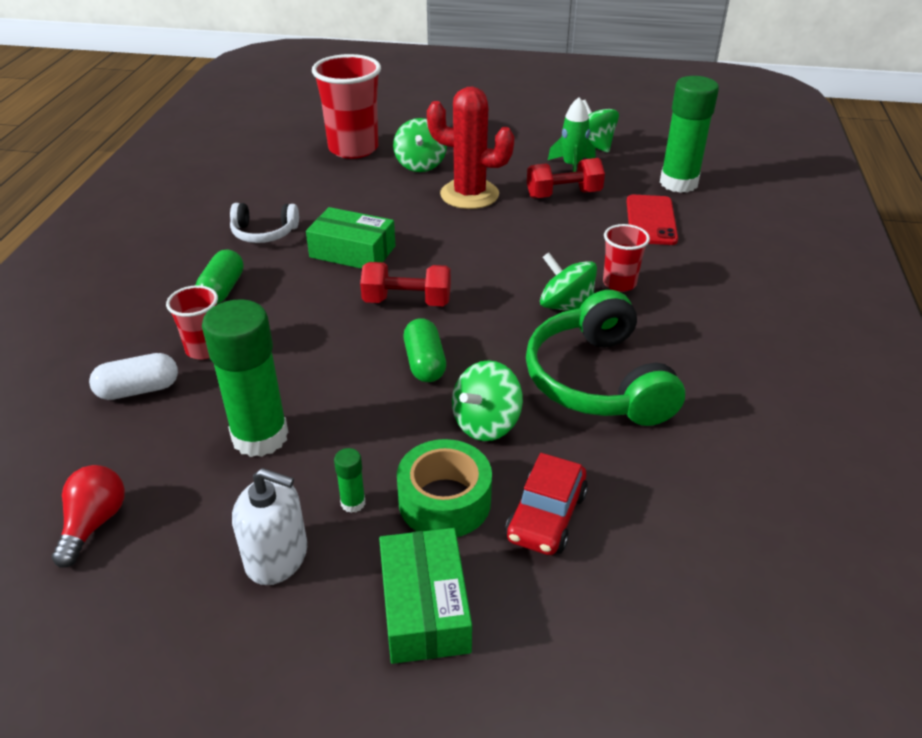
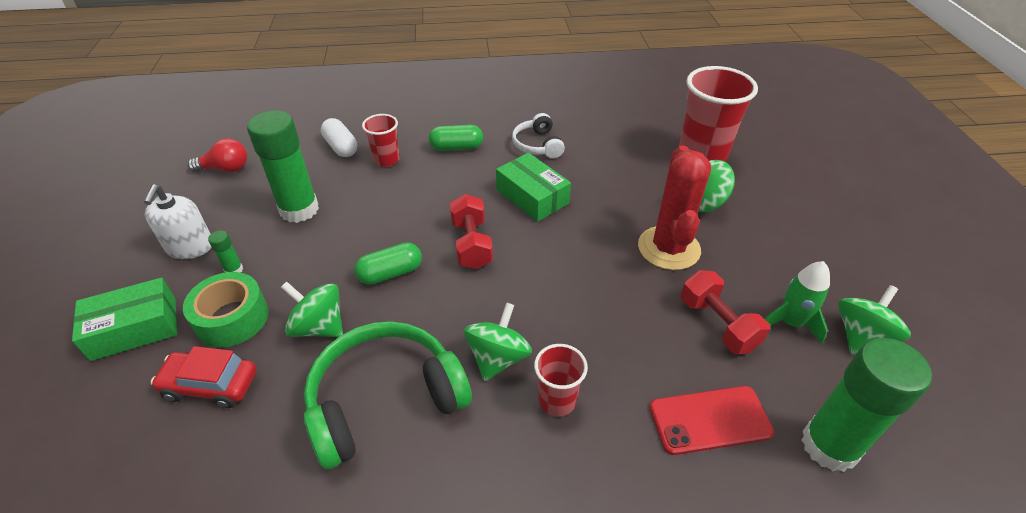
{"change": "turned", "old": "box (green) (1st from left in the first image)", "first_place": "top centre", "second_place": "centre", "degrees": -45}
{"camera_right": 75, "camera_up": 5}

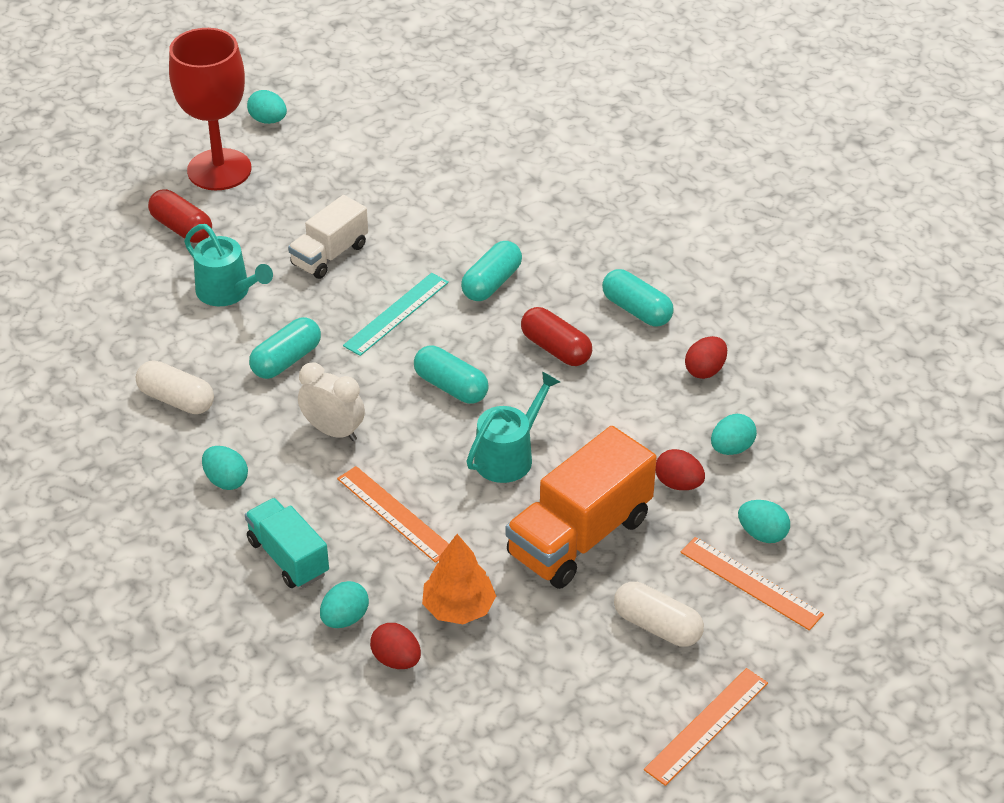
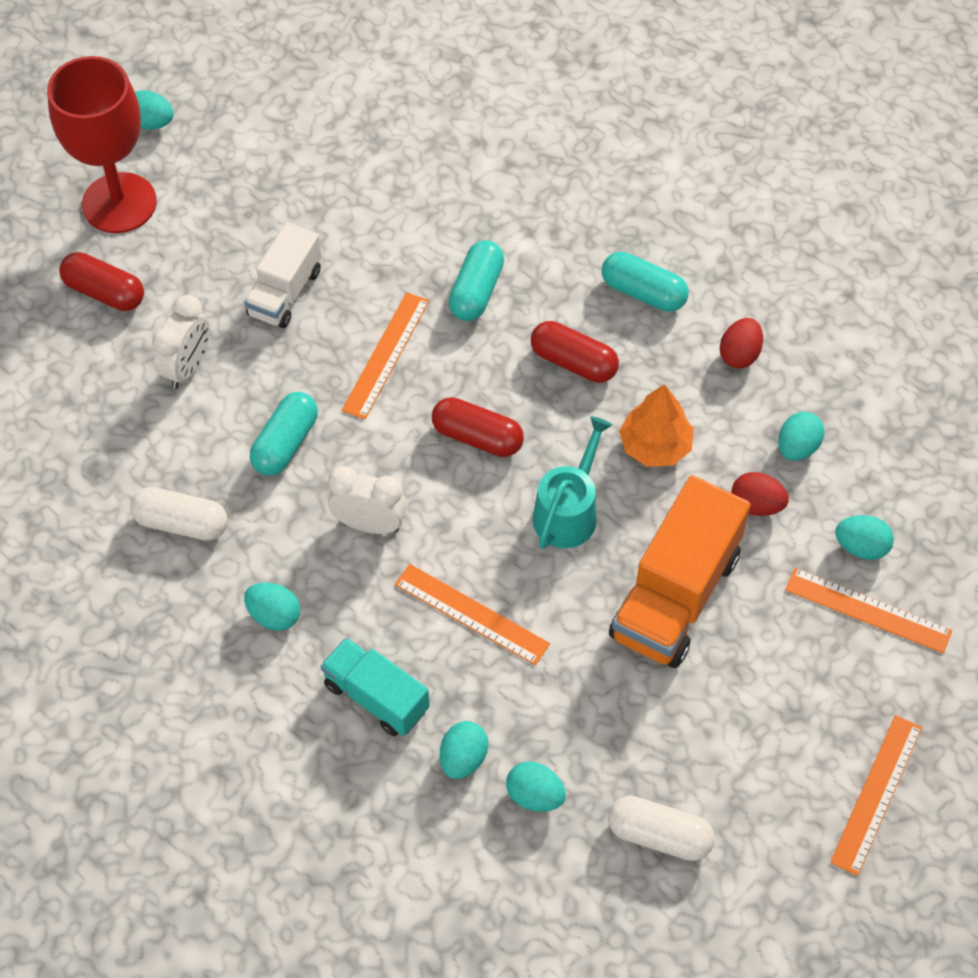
{"change": "replaced", "old": "watering can (turquoise) (1st from left)", "new": "clock (white) (1st from left)", "first_place": "top left", "second_place": "middle left"}
{"change": "recoloured", "old": "ruler (turquoise)", "new": "ruler (orange) (1st from left)", "first_place": "centre", "second_place": "centre"}
{"change": "recoloured", "old": "egg (red) (1st from left)", "new": "egg (turquoise) (4th from left)", "first_place": "bottom centre", "second_place": "bottom centre"}
{"change": "recoloured", "old": "capsule (turquoise) (2nd from left)", "new": "capsule (red) (2nd from left)", "first_place": "centre", "second_place": "centre"}
{"change": "moved", "old": "tree (orange)", "first_place": "bottom centre", "second_place": "middle right"}
{"change": "moved", "old": "capsule (white) (2nd from left)", "first_place": "bottom centre", "second_place": "bottom right"}
{"camera_right": -15, "camera_up": 15}

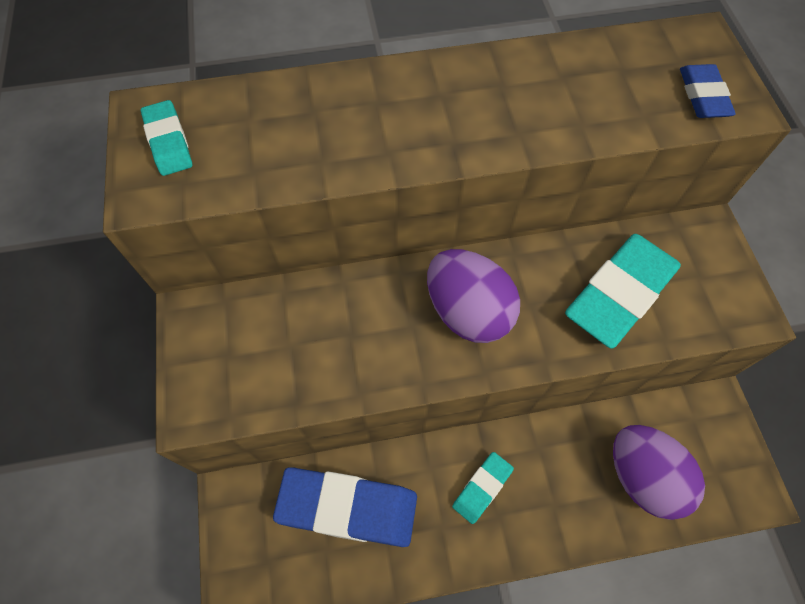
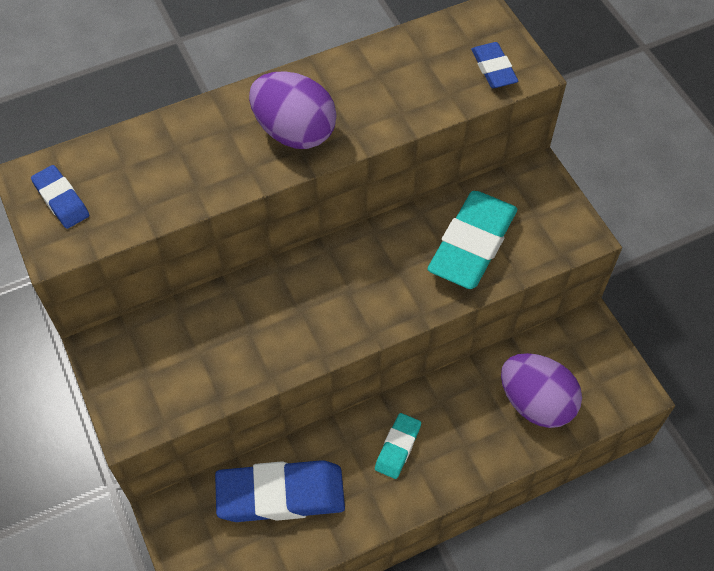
{"change": "recoloured", "old": "eraser (turquoise) (1st from left)", "new": "eraser (blue) (1st from left)", "first_place": "top left", "second_place": "middle left"}
{"change": "moved", "old": "egg (purple) (1st from left)", "first_place": "centre", "second_place": "top centre"}
{"camera_right": -15, "camera_up": -5}

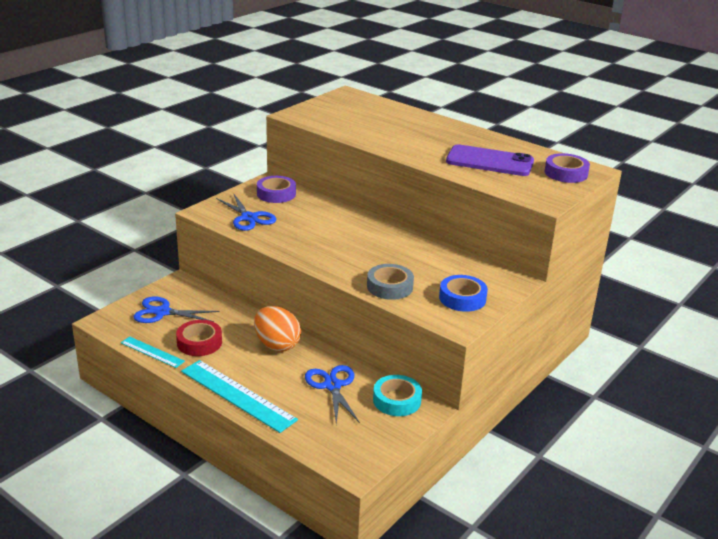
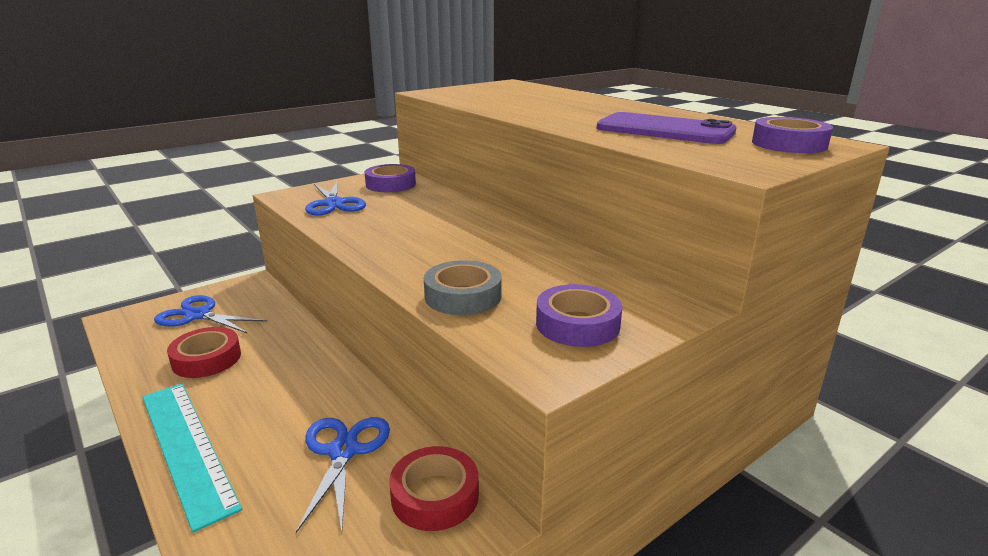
{"change": "removed", "old": "ruler (turquoise) (1st from left)", "first_place": "middle left"}
{"change": "removed", "old": "egg (orange)", "first_place": "centre"}
{"change": "recoloured", "old": "tape (turquoise)", "new": "tape (red) (2nd from left)", "first_place": "bottom centre", "second_place": "bottom centre"}
{"change": "recoloured", "old": "tape (blue)", "new": "tape (purple) (2nd from left)", "first_place": "centre", "second_place": "centre"}
{"camera_right": 15, "camera_up": -5}

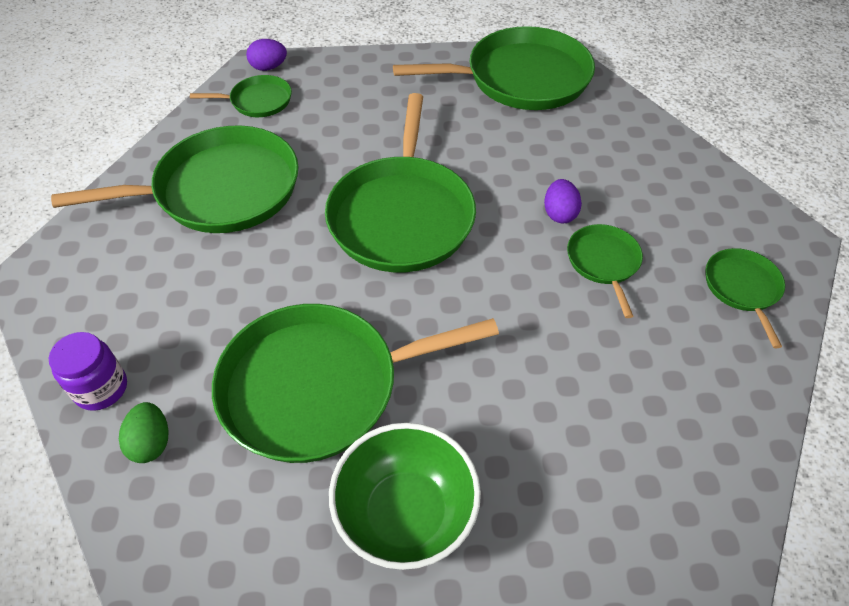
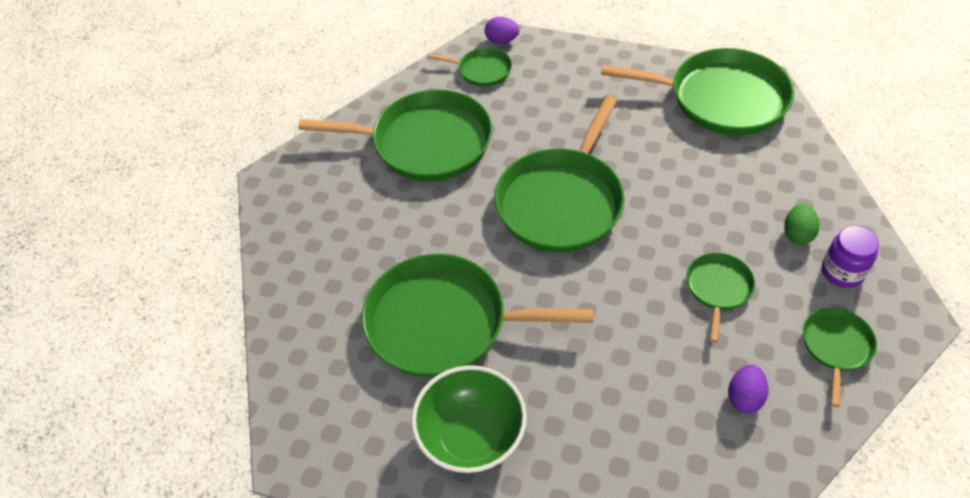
{"change": "moved", "old": "jar (purple)", "first_place": "middle left", "second_place": "middle right"}
{"change": "moved", "old": "egg (green)", "first_place": "bottom left", "second_place": "middle right"}
{"change": "moved", "old": "egg (purple) (2nd from left)", "first_place": "top centre", "second_place": "bottom right"}
{"camera_right": 25, "camera_up": 0}

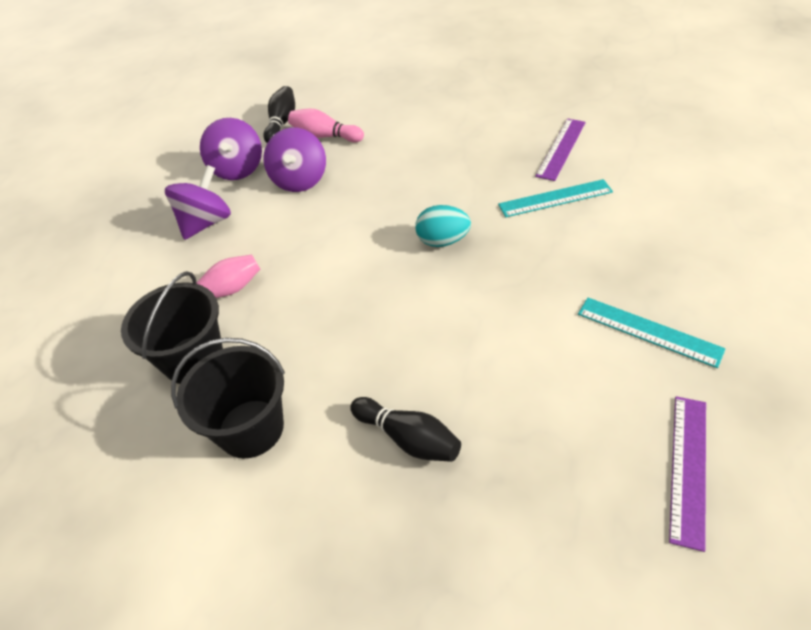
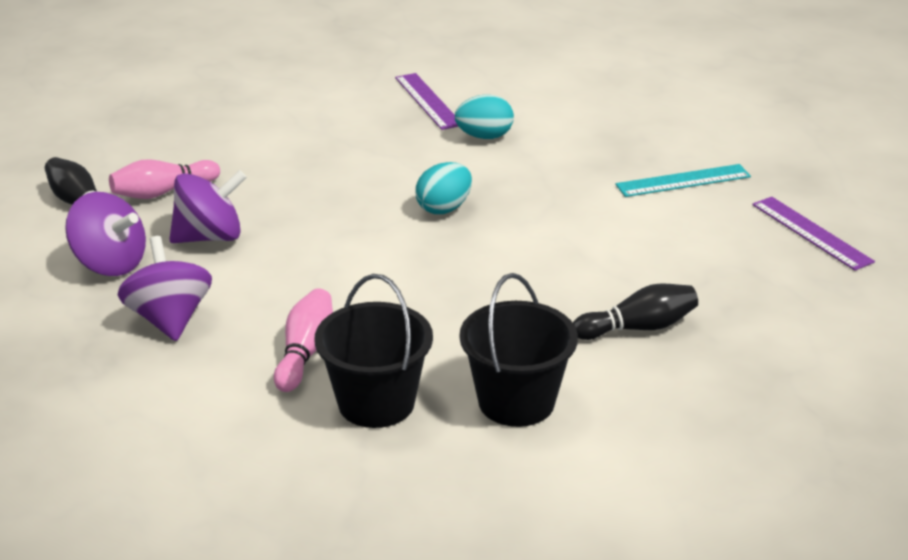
{"change": "turned", "old": "spinning top (purple) (3rd from left)", "first_place": "top centre", "second_place": "middle left", "degrees": -60}
{"change": "replaced", "old": "ruler (turquoise) (1st from left)", "new": "egg (turquoise) (2nd from left)", "first_place": "top right", "second_place": "top centre"}
{"camera_right": -55, "camera_up": -15}

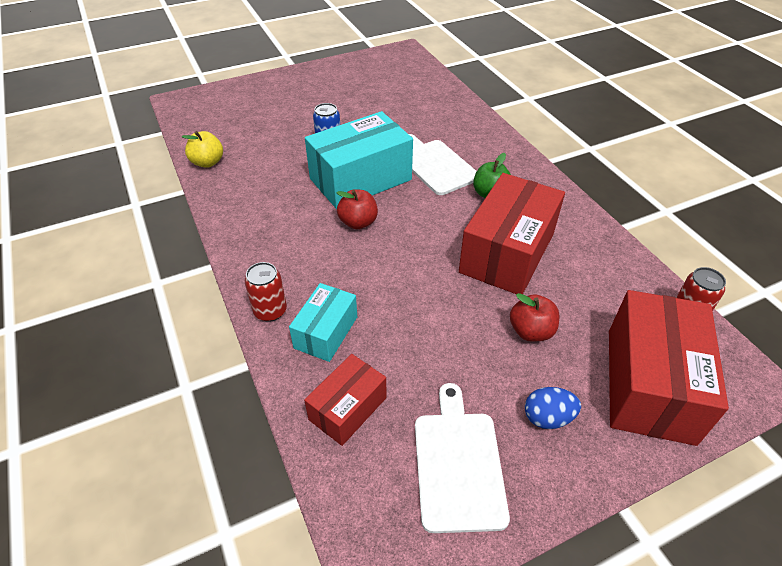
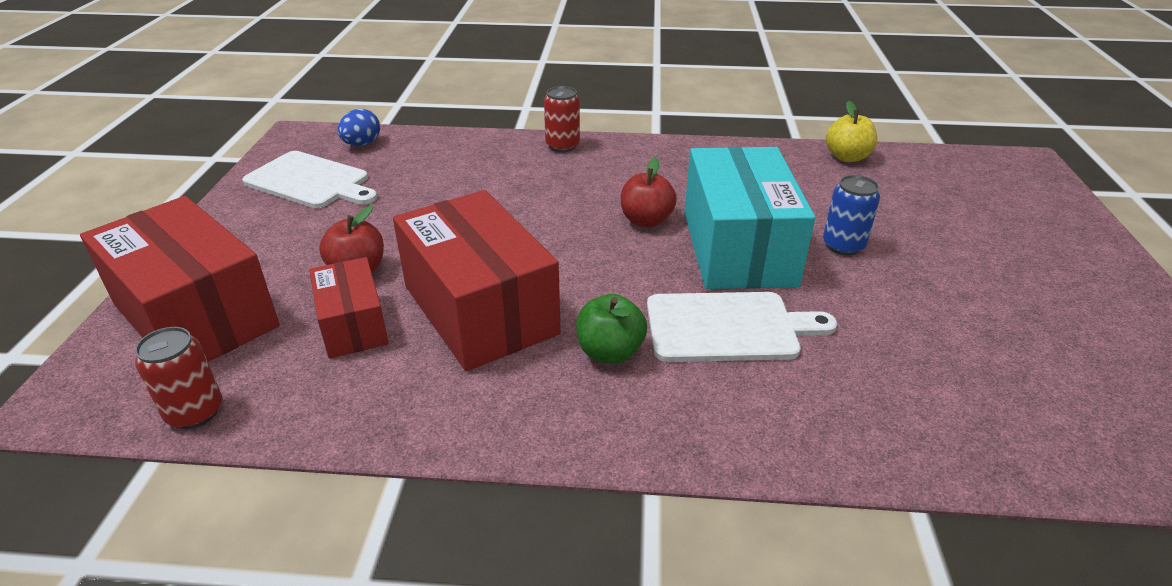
{"change": "removed", "old": "box (turquoise) (1st from left)", "first_place": "centre"}
{"change": "moved", "old": "box (red) (1st from left in the first image)", "new": "box (red) (2nd from left)", "first_place": "bottom centre", "second_place": "middle left"}
{"change": "moved", "old": "egg (blue)", "first_place": "bottom right", "second_place": "top left"}
{"camera_right": 120, "camera_up": -10}

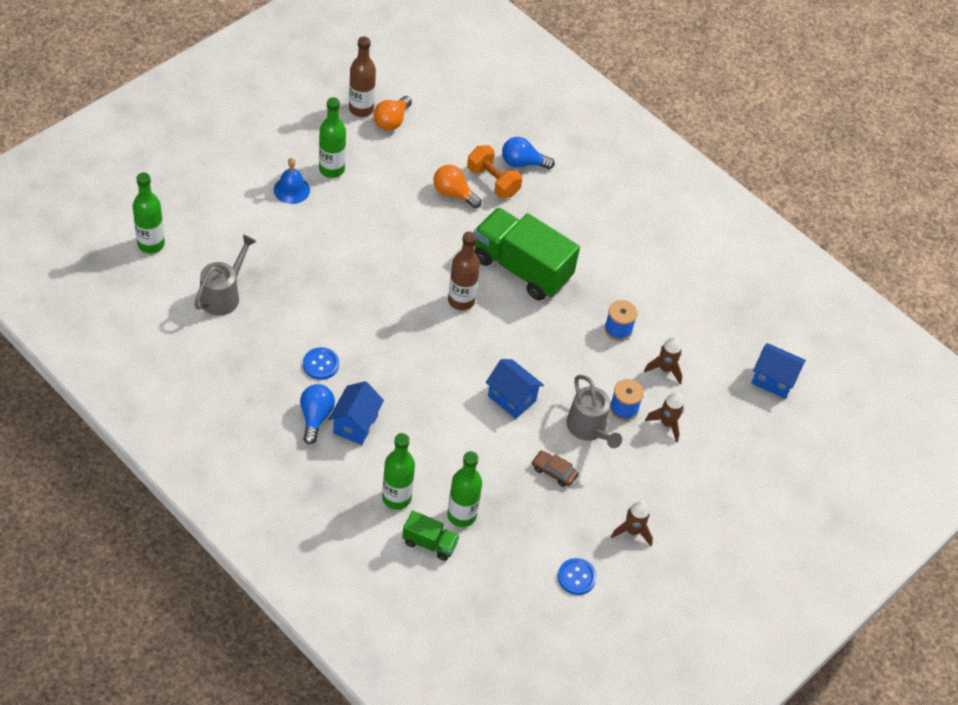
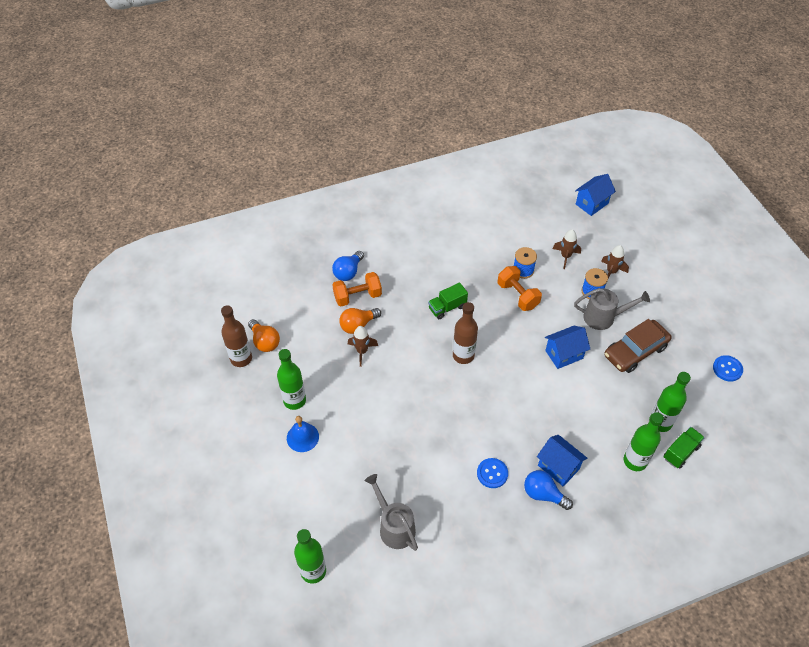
{"change": "resized", "old": "truck (green) (2nd from left in the first image)", "first_place": "centre", "second_place": "centre", "factor": 0.47}
{"change": "resized", "old": "car (brown)", "first_place": "centre", "second_place": "middle right", "factor": 1.97}
{"change": "moved", "old": "rocket (brown) (1st from left)", "first_place": "bottom centre", "second_place": "centre"}
{"change": "added", "new": "dumbbell (orange) (2nd from left)", "second_place": "centre"}
{"camera_right": -60, "camera_up": 0}

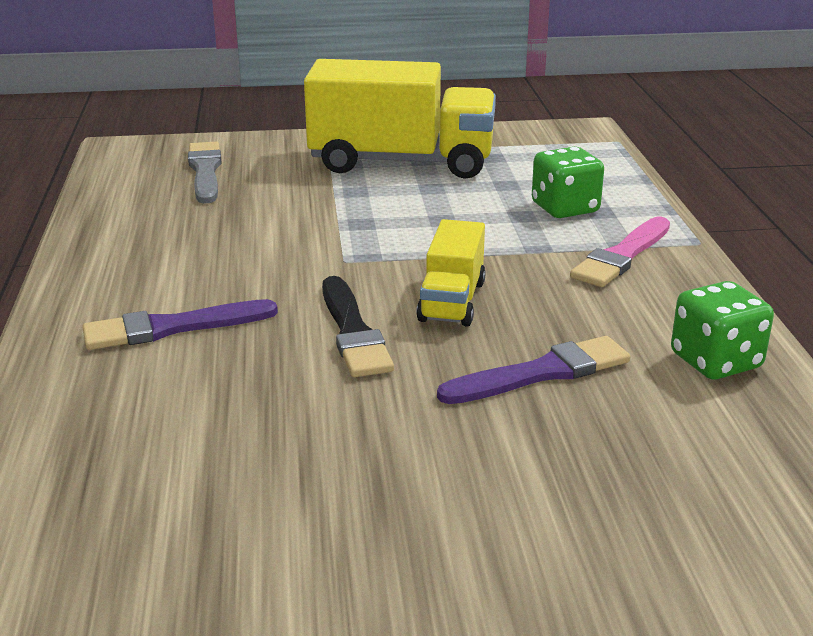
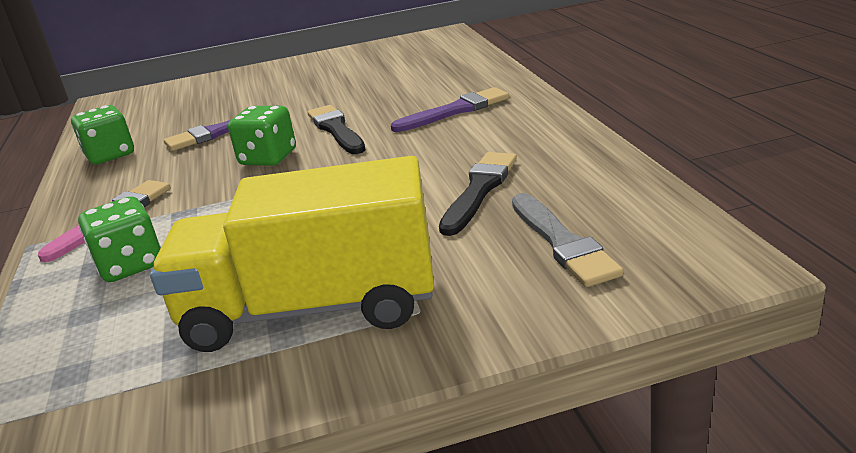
{"change": "replaced", "old": "truck (yellow) (2nd from left)", "new": "dice (green) (3rd from left)", "first_place": "centre", "second_place": "top left"}
{"change": "added", "new": "brush (black) (2nd from left)", "second_place": "centre"}
{"camera_right": 175, "camera_up": 0}

